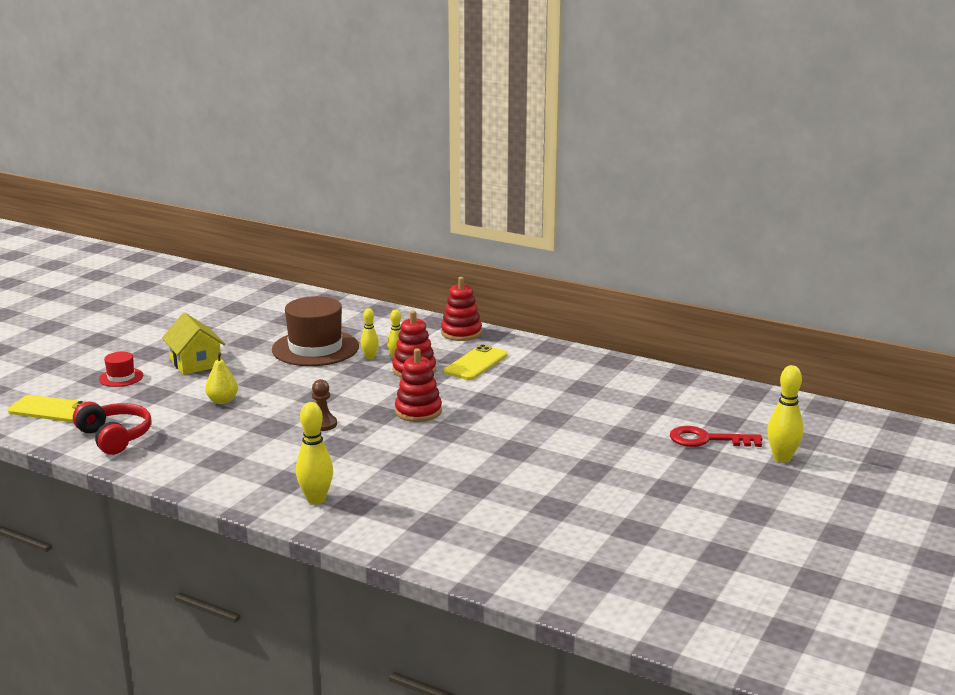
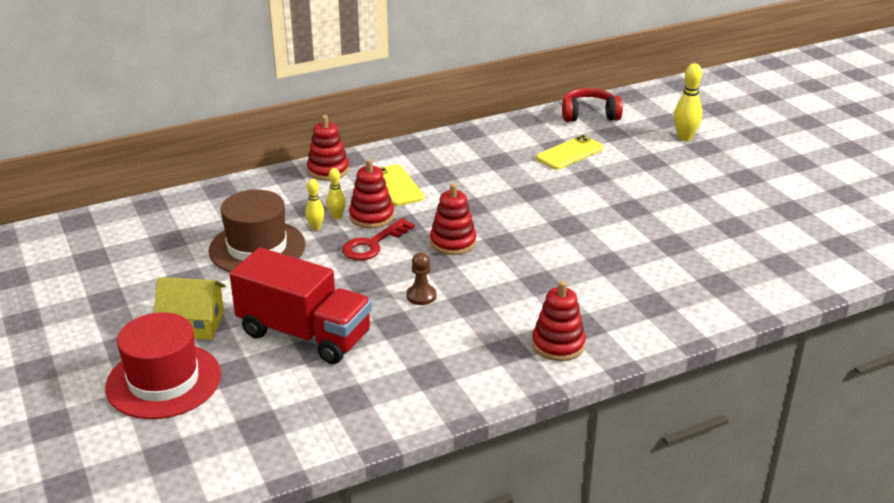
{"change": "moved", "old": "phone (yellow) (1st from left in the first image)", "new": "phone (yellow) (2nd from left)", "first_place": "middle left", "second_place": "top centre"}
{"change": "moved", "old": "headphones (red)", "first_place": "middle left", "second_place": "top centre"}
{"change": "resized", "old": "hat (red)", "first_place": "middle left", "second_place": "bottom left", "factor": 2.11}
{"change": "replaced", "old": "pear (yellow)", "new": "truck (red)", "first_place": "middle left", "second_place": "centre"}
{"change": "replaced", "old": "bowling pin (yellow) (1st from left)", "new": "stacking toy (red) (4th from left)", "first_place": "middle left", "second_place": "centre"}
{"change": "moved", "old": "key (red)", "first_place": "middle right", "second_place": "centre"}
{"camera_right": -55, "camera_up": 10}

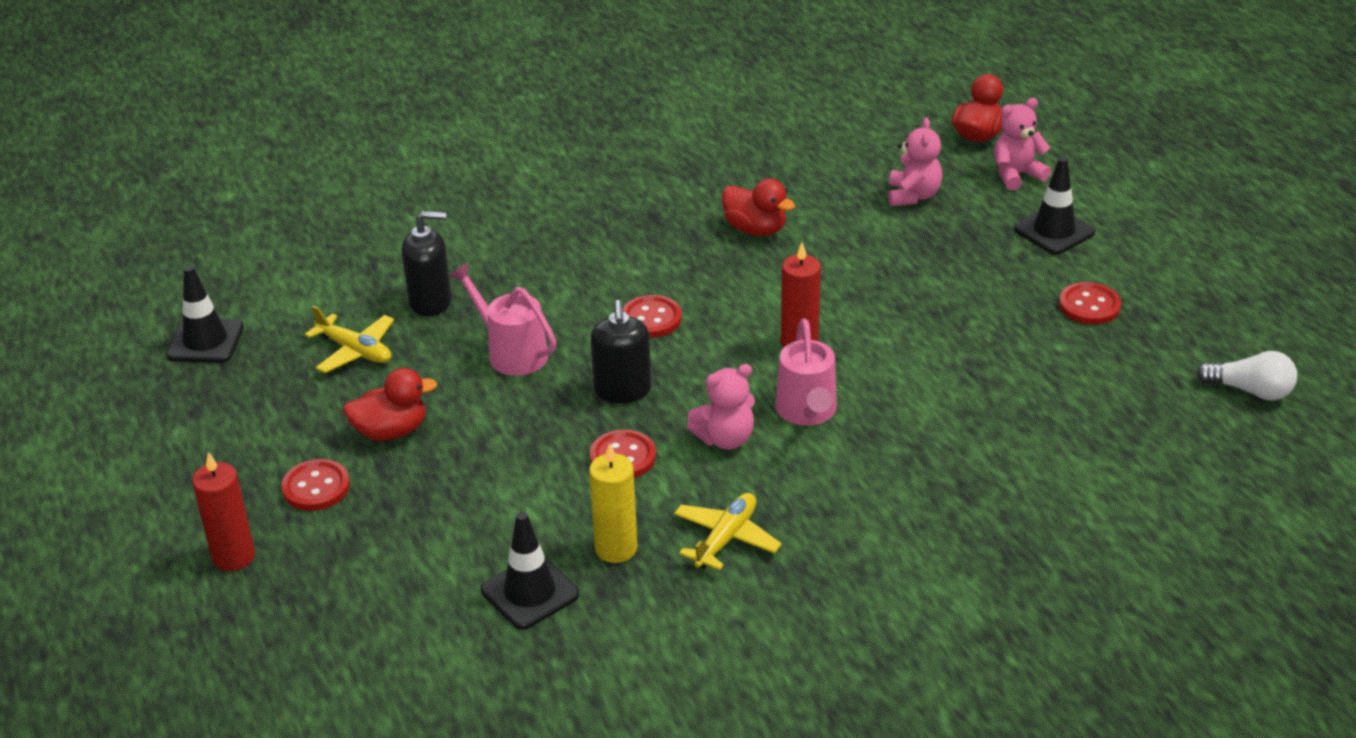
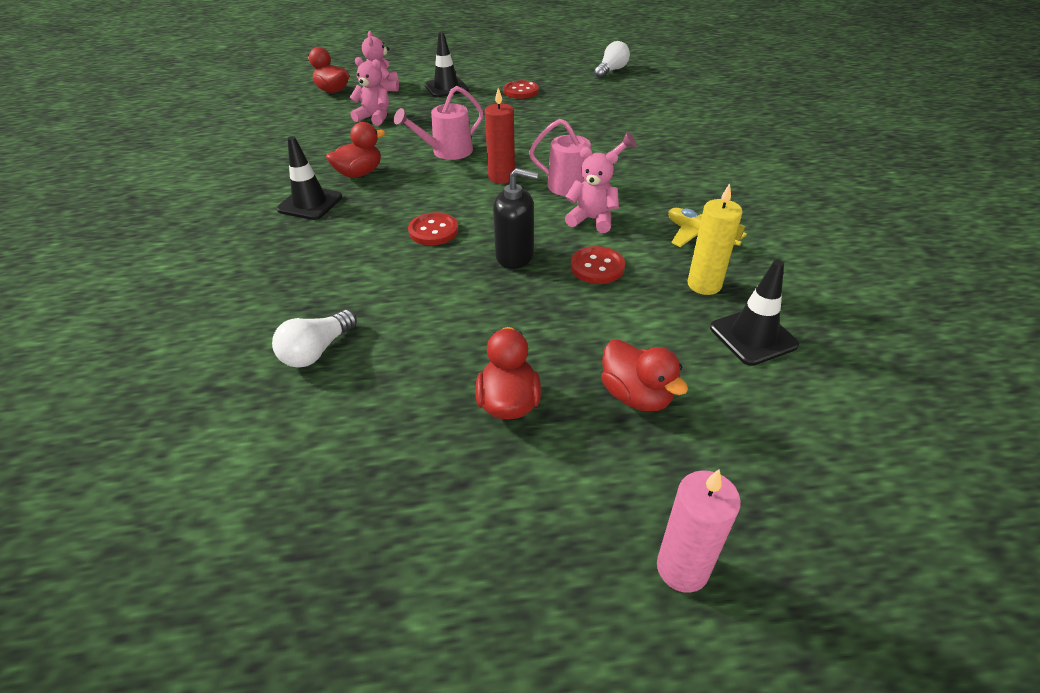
{"change": "moved", "old": "traffic cone (black) (1st from left)", "first_place": "middle left", "second_place": "top left"}
{"change": "recoloured", "old": "candle (red) (1st from left)", "new": "candle (pink)", "first_place": "bottom left", "second_place": "bottom right"}
{"change": "removed", "old": "button (red) (1st from left)", "first_place": "middle left"}
{"change": "removed", "old": "plane (yellow) (1st from left)", "first_place": "middle left"}
{"change": "replaced", "old": "soap dispenser (black) (1st from left)", "new": "light bulb (white) (1st from left)", "first_place": "middle left", "second_place": "middle left"}
{"change": "moved", "old": "watering can (pink) (1st from left)", "first_place": "centre", "second_place": "top centre"}
{"change": "turned", "old": "teddy bear (pink) (1st from left in the first image)", "first_place": "centre", "second_place": "top centre", "degrees": -60}
{"change": "added", "new": "duck (red) (4th from left)", "second_place": "centre"}
{"camera_right": -75, "camera_up": 5}

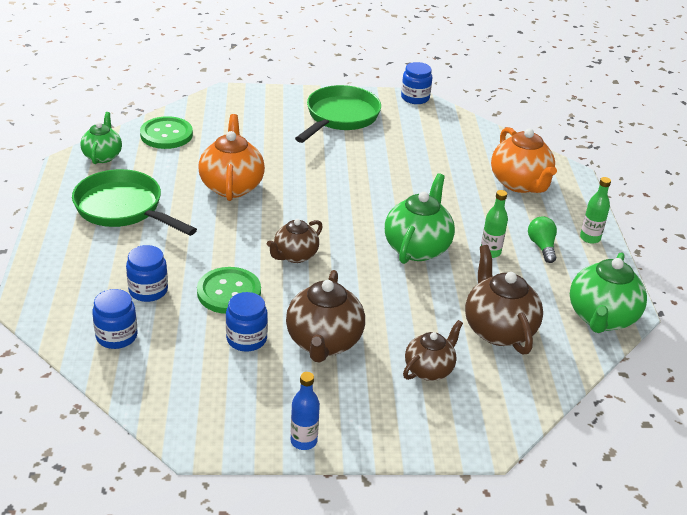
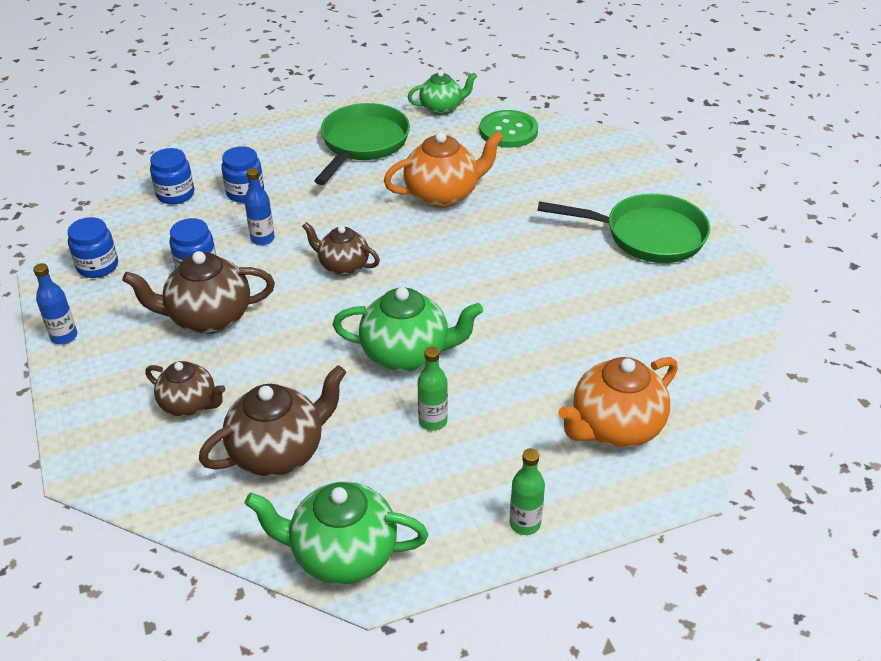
{"change": "replaced", "old": "button (green) (2nd from left)", "new": "bottle (blue) (2nd from left)", "first_place": "centre", "second_place": "top left"}
{"change": "moved", "old": "jar (blue) (4th from left in the first image)", "new": "jar (blue) (1st from left)", "first_place": "top centre", "second_place": "middle left"}
{"change": "removed", "old": "light bulb (green)", "first_place": "middle right"}
{"camera_right": 75, "camera_up": 5}

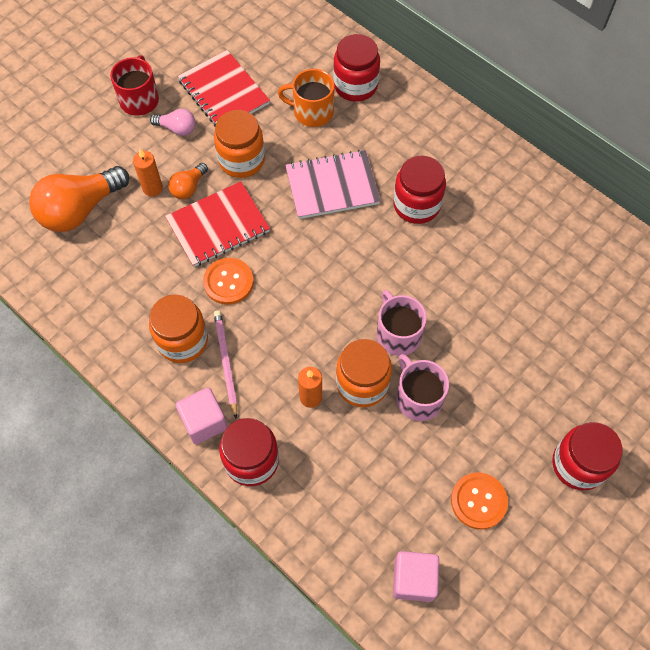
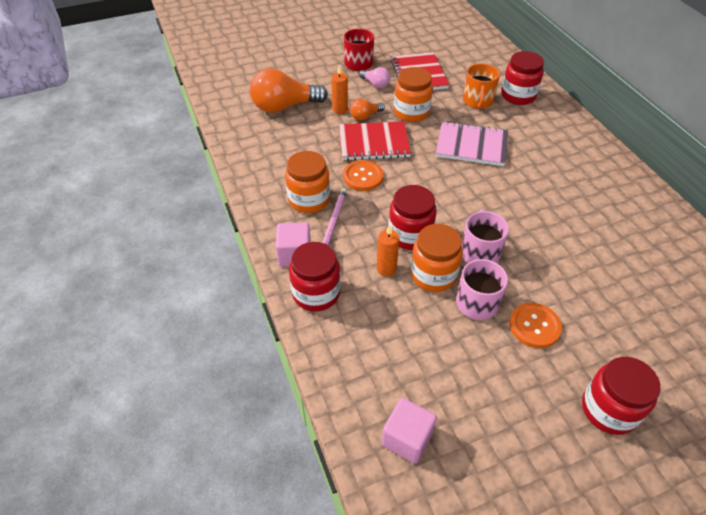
{"change": "turned", "old": "mug (orange)", "first_place": "top centre", "second_place": "top right", "degrees": -120}
{"change": "moved", "old": "jar (red) (3rd from left in the first image)", "new": "jar (red) (2nd from left)", "first_place": "top centre", "second_place": "centre"}
{"change": "moved", "old": "button (orange) (2nd from left)", "first_place": "bottom right", "second_place": "middle right"}
{"camera_right": 25, "camera_up": -15}

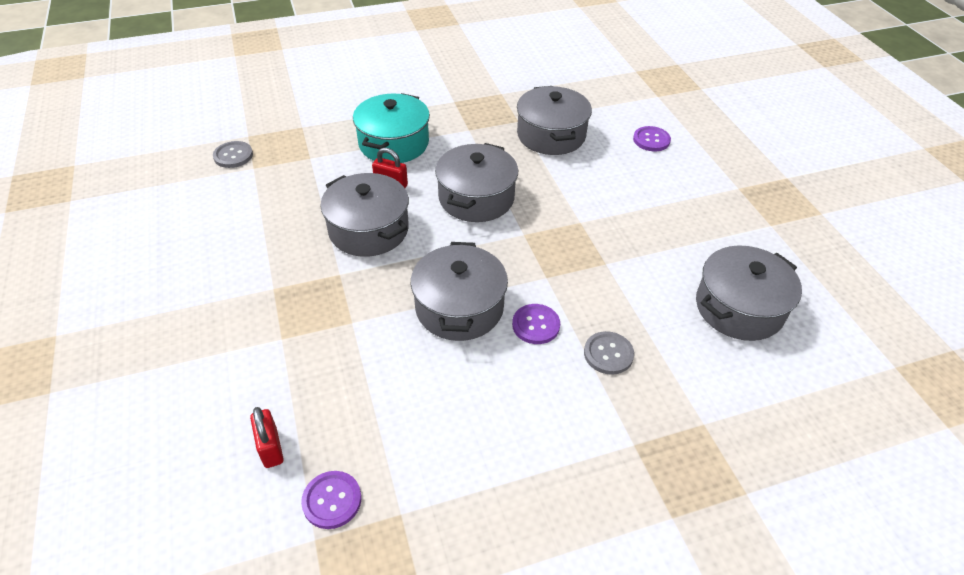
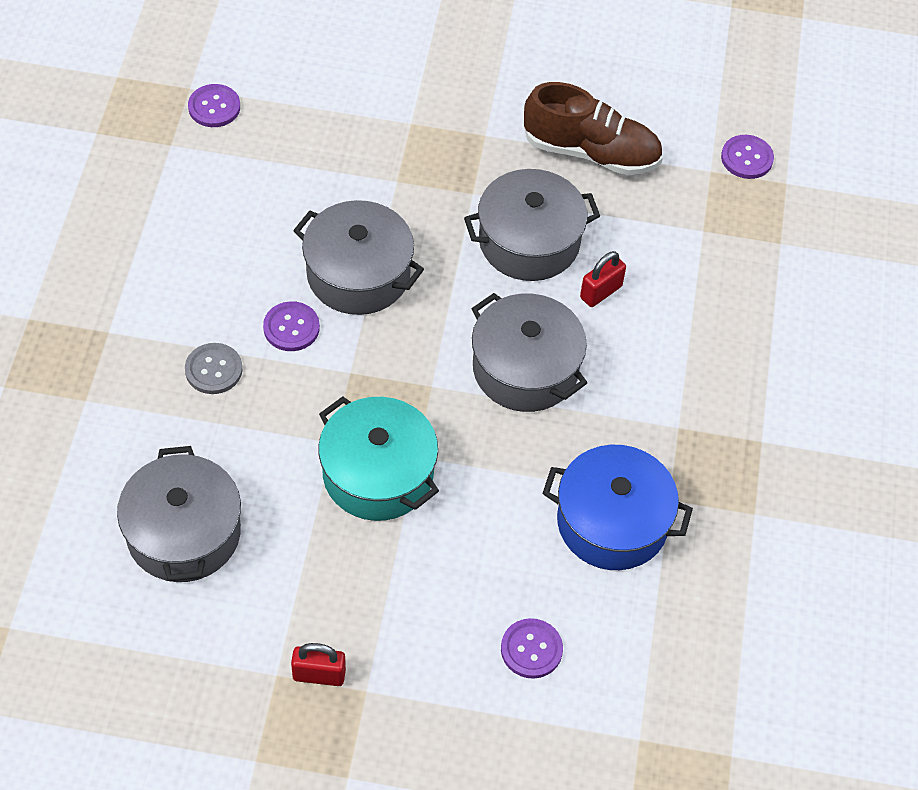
{"change": "recoloured", "old": "button (grey) (1st from left)", "new": "button (purple) (4th from left)", "first_place": "top left", "second_place": "top right"}
{"change": "moved", "old": "padlock (red) (1st from left)", "first_place": "bottom left", "second_place": "bottom centre"}
{"change": "moved", "old": "pot (turquoise)", "first_place": "top centre", "second_place": "centre"}
{"change": "recoloured", "old": "pot (grey) (4th from left)", "new": "pot (blue)", "first_place": "top centre", "second_place": "middle right"}
{"change": "added", "new": "shoe (brown)", "second_place": "top centre"}
{"camera_right": 115, "camera_up": 10}

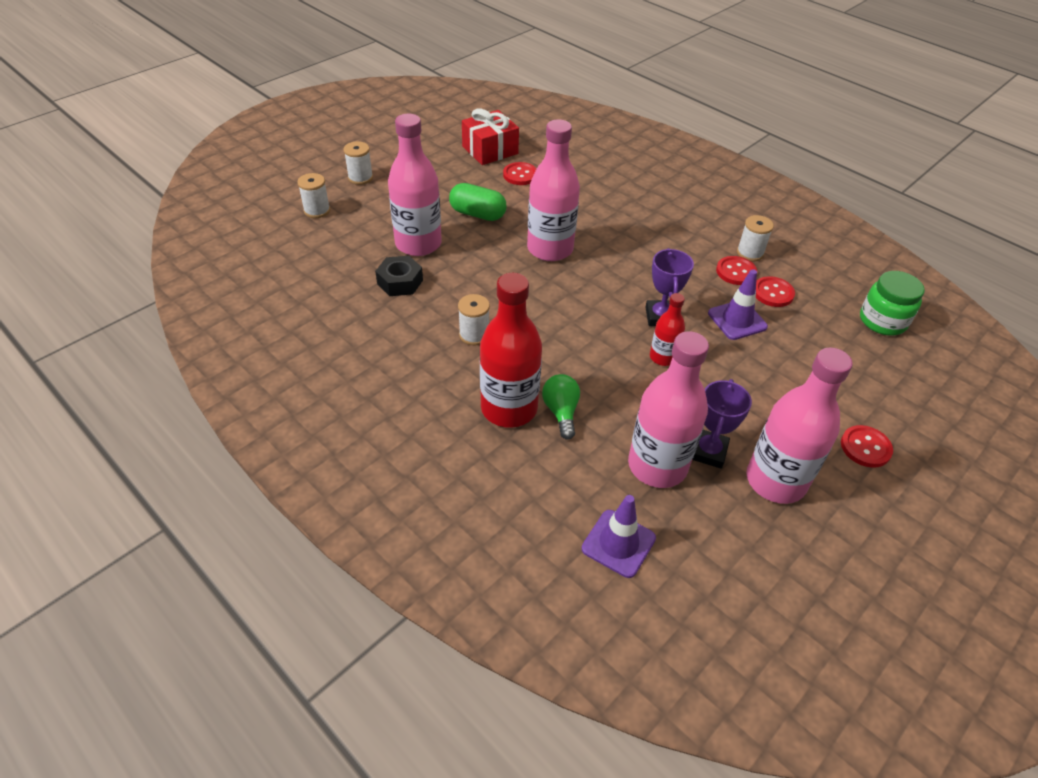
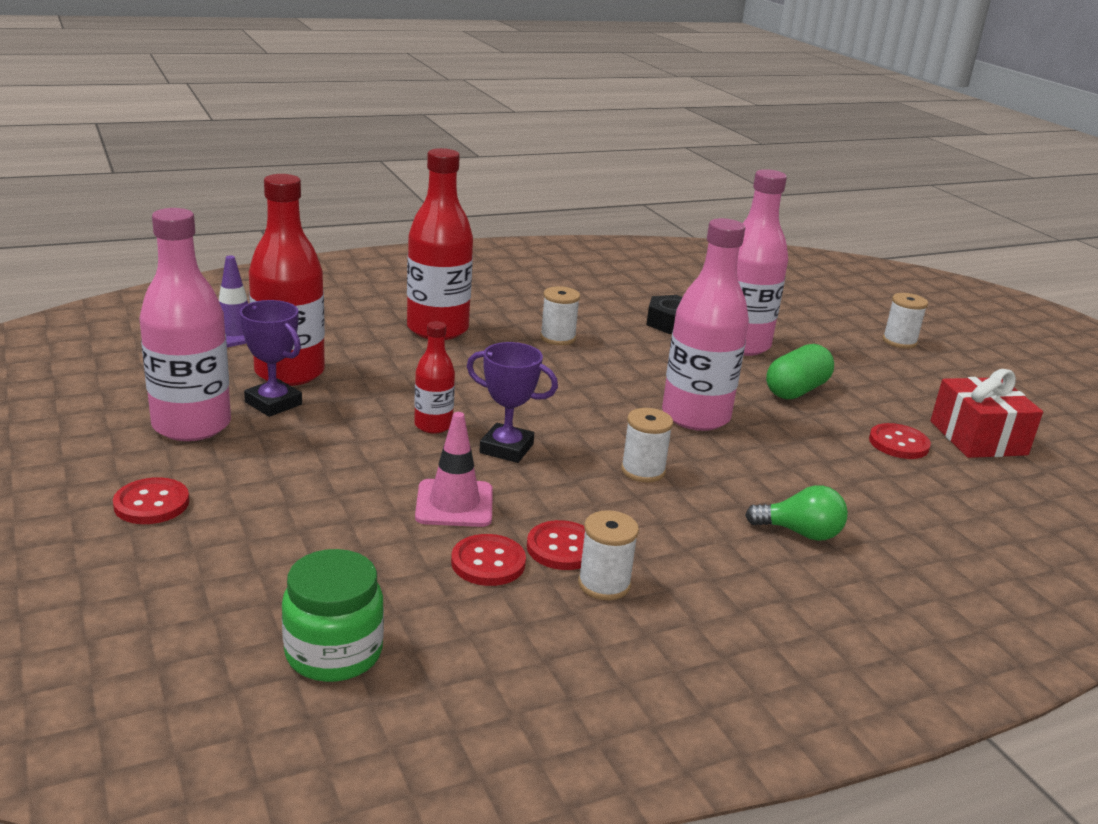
{"change": "moved", "old": "spool (white) (1st from left in the first image)", "new": "spool (white) (3rd from left)", "first_place": "top left", "second_place": "centre"}
{"change": "moved", "old": "light bulb (green)", "first_place": "centre", "second_place": "middle right"}
{"change": "recoloured", "old": "bottle (pink) (3rd from left)", "new": "bottle (red) (1st from left)", "first_place": "centre", "second_place": "middle left"}
{"change": "recoloured", "old": "traffic cone (purple) (2nd from left)", "new": "traffic cone (pink)", "first_place": "middle right", "second_place": "centre"}
{"camera_right": 110, "camera_up": -20}

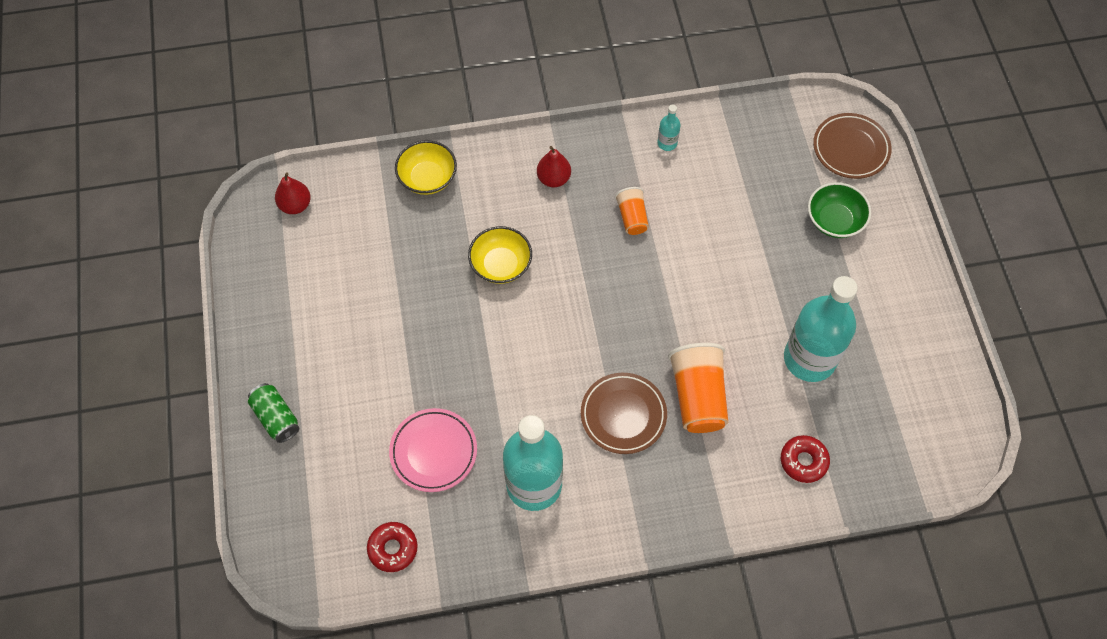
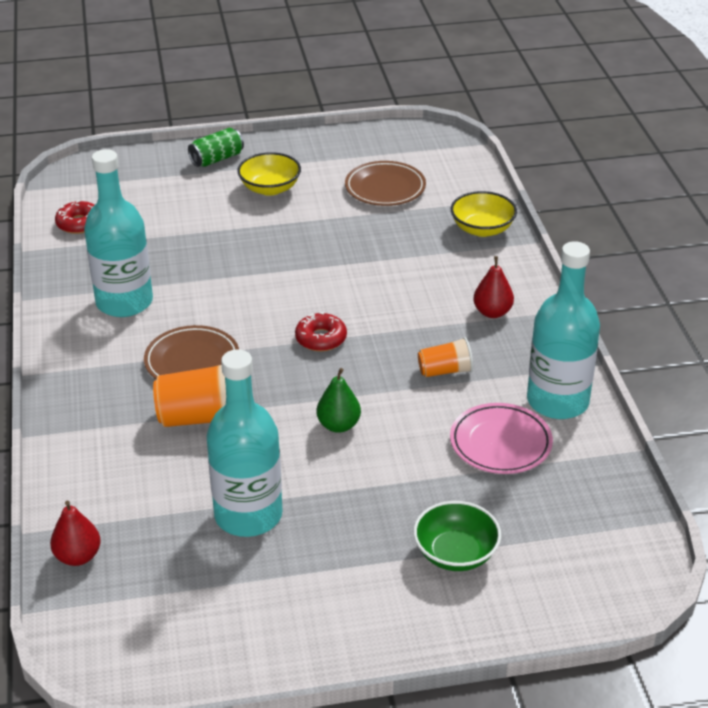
{"change": "moved", "old": "pear (red) (1st from left)", "first_place": "top left", "second_place": "bottom left"}
{"change": "moved", "old": "plate (pink)", "first_place": "bottom centre", "second_place": "middle right"}
{"change": "moved", "old": "bowl (yellow) (2nd from left in the first image)", "new": "bowl (yellow) (1st from left)", "first_place": "centre", "second_place": "top centre"}
{"change": "resized", "old": "bottle (turquoise) (2nd from left in the first image)", "first_place": "top centre", "second_place": "middle right", "factor": 2.42}
{"change": "moved", "old": "donut (red) (2nd from left)", "first_place": "bottom right", "second_place": "centre"}
{"change": "moved", "old": "plate (brown) (2nd from left)", "first_place": "top right", "second_place": "top centre"}
{"change": "added", "new": "pear (green)", "second_place": "centre"}
{"camera_right": 90, "camera_up": -25}

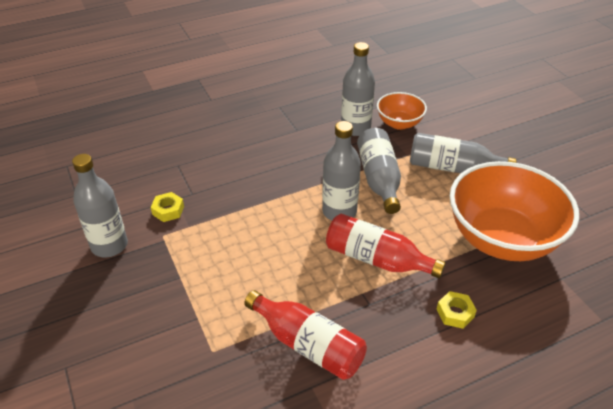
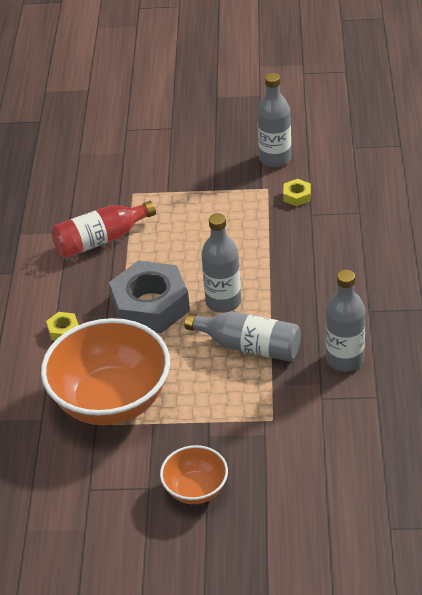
{"change": "replaced", "old": "bottle (red) (2nd from left)", "new": "nut (grey)", "first_place": "centre", "second_place": "centre"}
{"change": "moved", "old": "bowl (orange) (1st from left in the first image)", "new": "bowl (orange) (2nd from left)", "first_place": "top centre", "second_place": "bottom centre"}
{"change": "removed", "old": "bottle (grey) (5th from left)", "first_place": "middle right"}
{"camera_right": 120, "camera_up": 0}

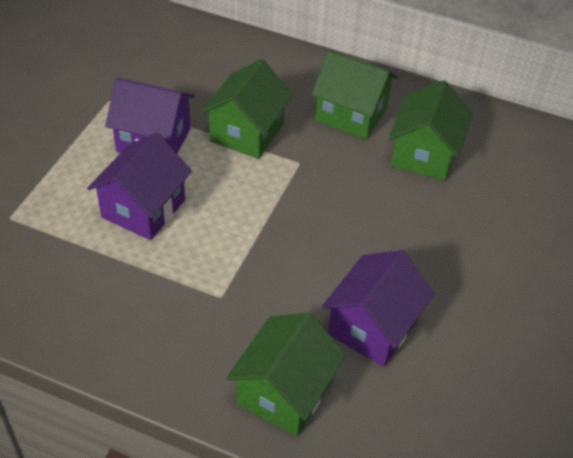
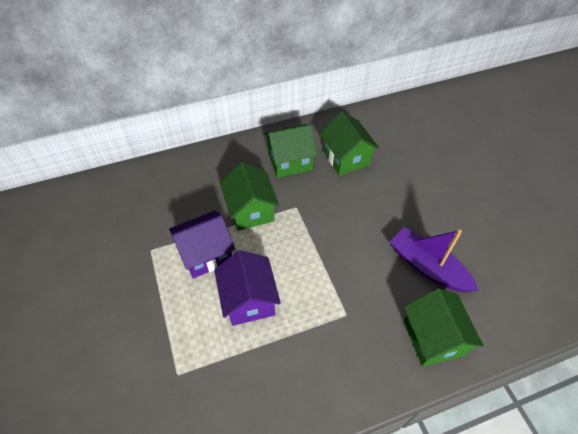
{"change": "replaced", "old": "house (purple) (3rd from left)", "new": "boat (purple)", "first_place": "bottom centre", "second_place": "middle right"}
{"camera_right": -40, "camera_up": 5}

